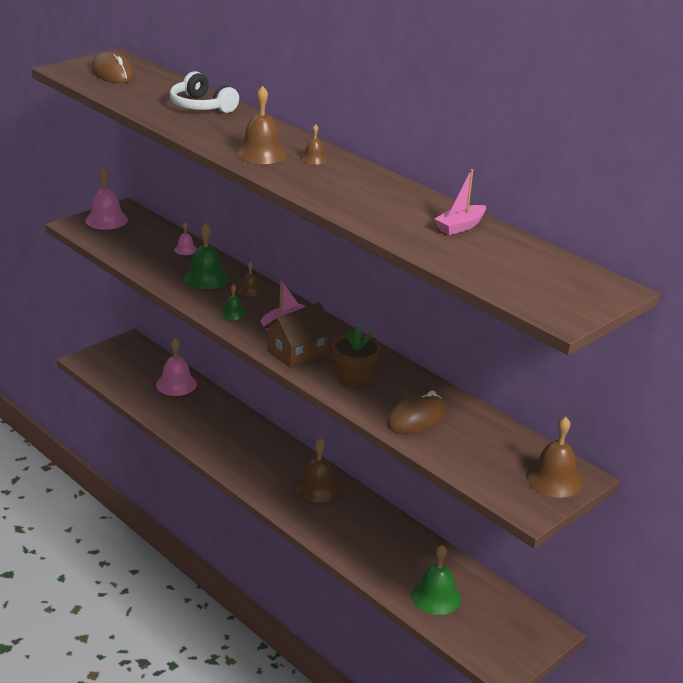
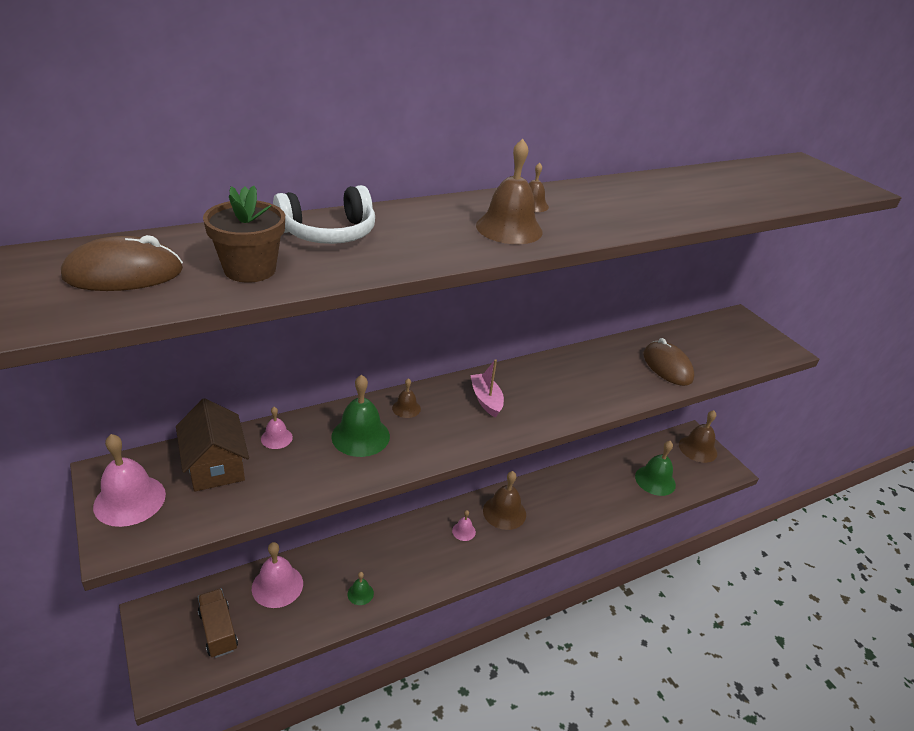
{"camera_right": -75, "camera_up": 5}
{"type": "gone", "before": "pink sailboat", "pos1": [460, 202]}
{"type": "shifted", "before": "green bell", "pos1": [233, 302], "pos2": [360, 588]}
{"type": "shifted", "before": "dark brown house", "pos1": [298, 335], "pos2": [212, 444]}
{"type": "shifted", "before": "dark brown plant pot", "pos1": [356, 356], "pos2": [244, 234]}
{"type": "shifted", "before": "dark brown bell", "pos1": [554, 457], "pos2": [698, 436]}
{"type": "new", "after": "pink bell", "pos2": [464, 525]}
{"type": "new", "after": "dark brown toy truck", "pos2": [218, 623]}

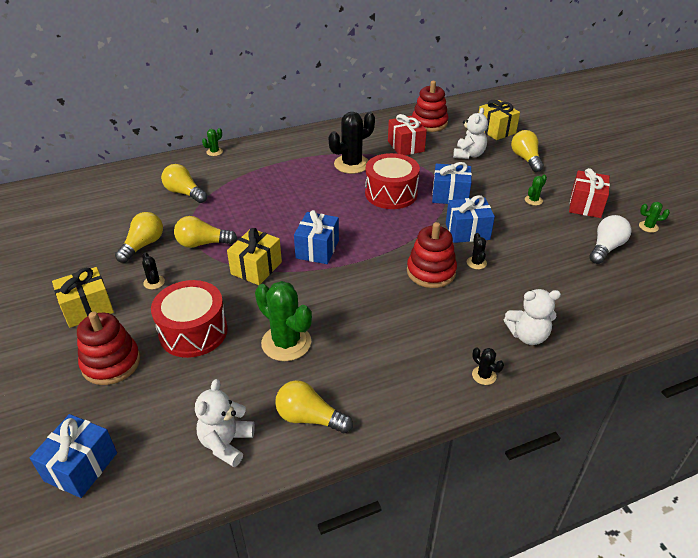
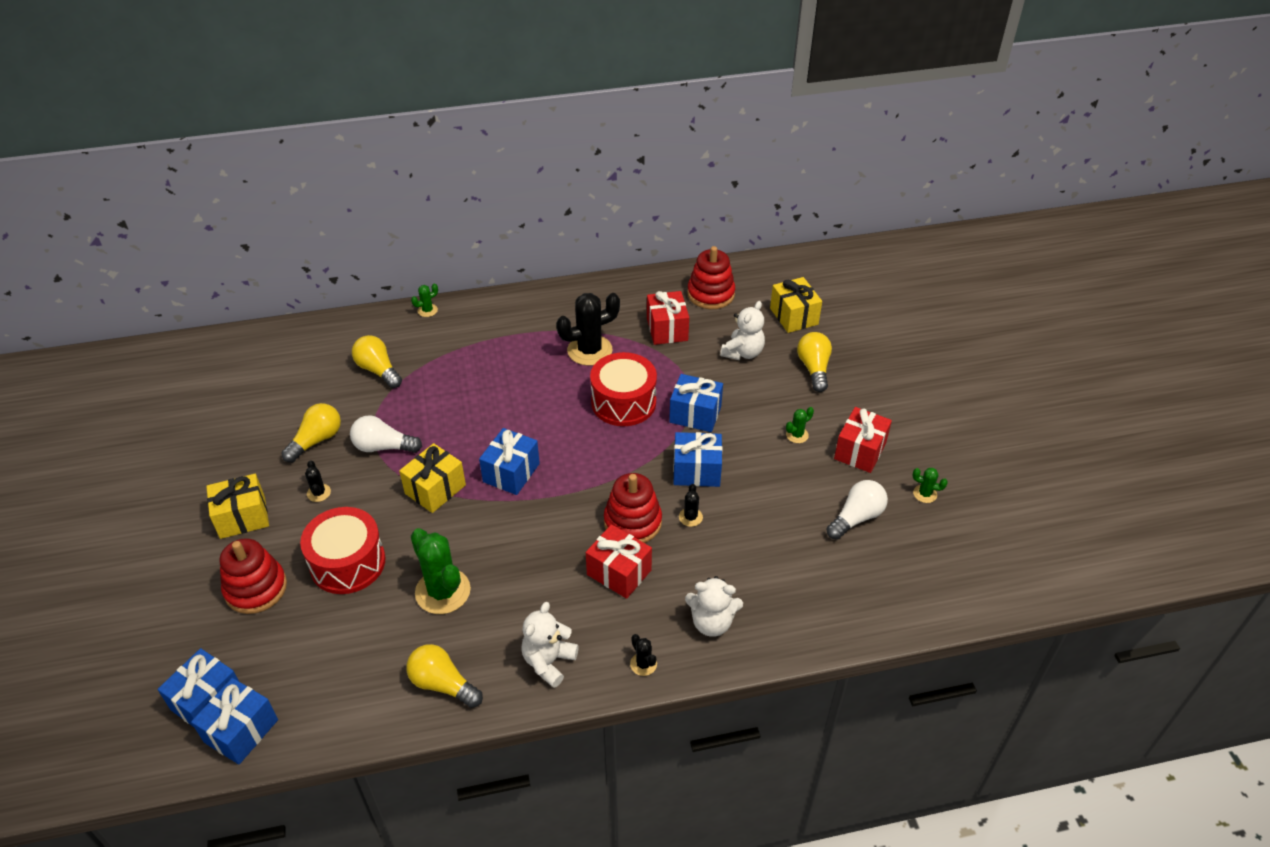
{"camera_right": 10, "camera_up": 5}
{"type": "repainted", "before": "bright yellow bulb", "after": "white bulb", "pos1": [205, 232], "pos2": [386, 434]}
{"type": "shifted", "before": "white teddy bear", "pos1": [225, 423], "pos2": [550, 645]}
{"type": "new", "after": "crimson gift", "pos2": [619, 561]}
{"type": "new", "after": "blue gift", "pos2": [234, 721]}

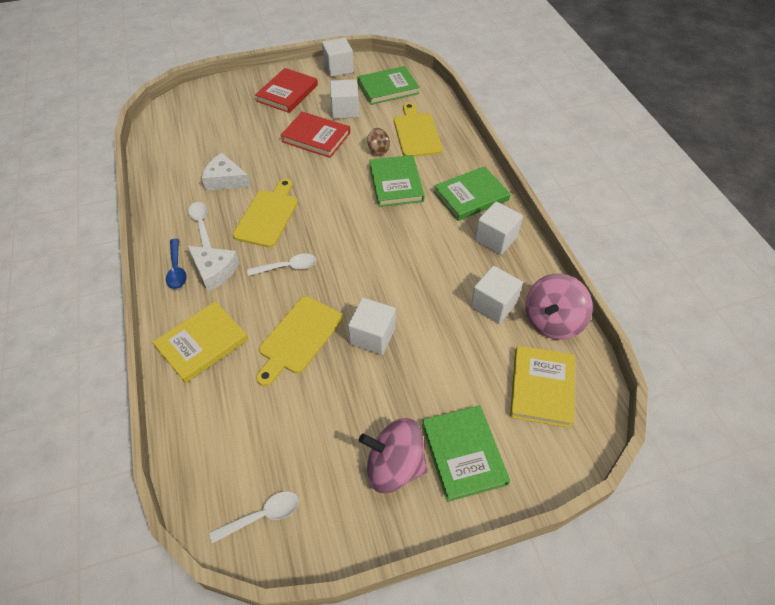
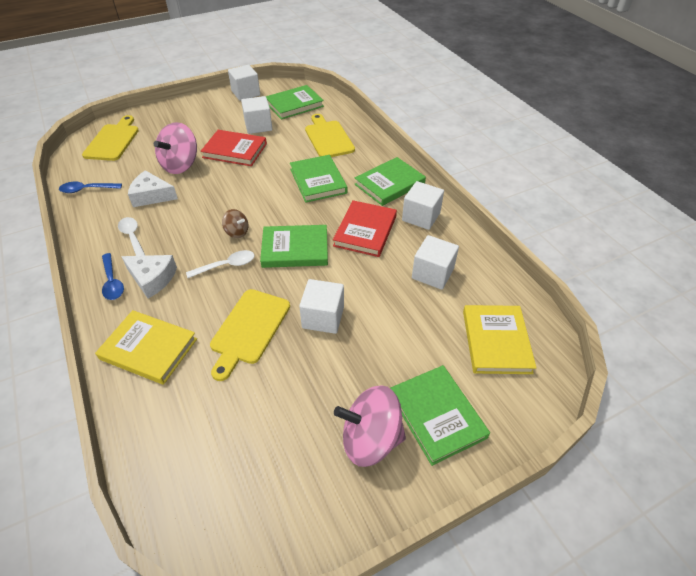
{"camera_right": -10, "camera_up": -5}
{"type": "shifted", "before": "crimson hardcover", "pos1": [286, 90], "pos2": [365, 228]}
{"type": "shifted", "before": "dark brown toy top", "pos1": [378, 141], "pos2": [235, 223]}
{"type": "shifted", "before": "bright yellow chopping board", "pos1": [265, 213], "pos2": [110, 138]}
{"type": "shifted", "before": "pink toy top", "pos1": [559, 306], "pos2": [175, 148]}
{"type": "rotated", "before": "bright yellow hardcover", "pos1": [200, 342], "pos2": [146, 347], "turn": 75}
{"type": "gone", "before": "white teaspoon", "pos1": [254, 517]}
{"type": "new", "after": "blue teaspoon", "pos2": [90, 187]}
{"type": "new", "after": "green hardcover", "pos2": [294, 246]}

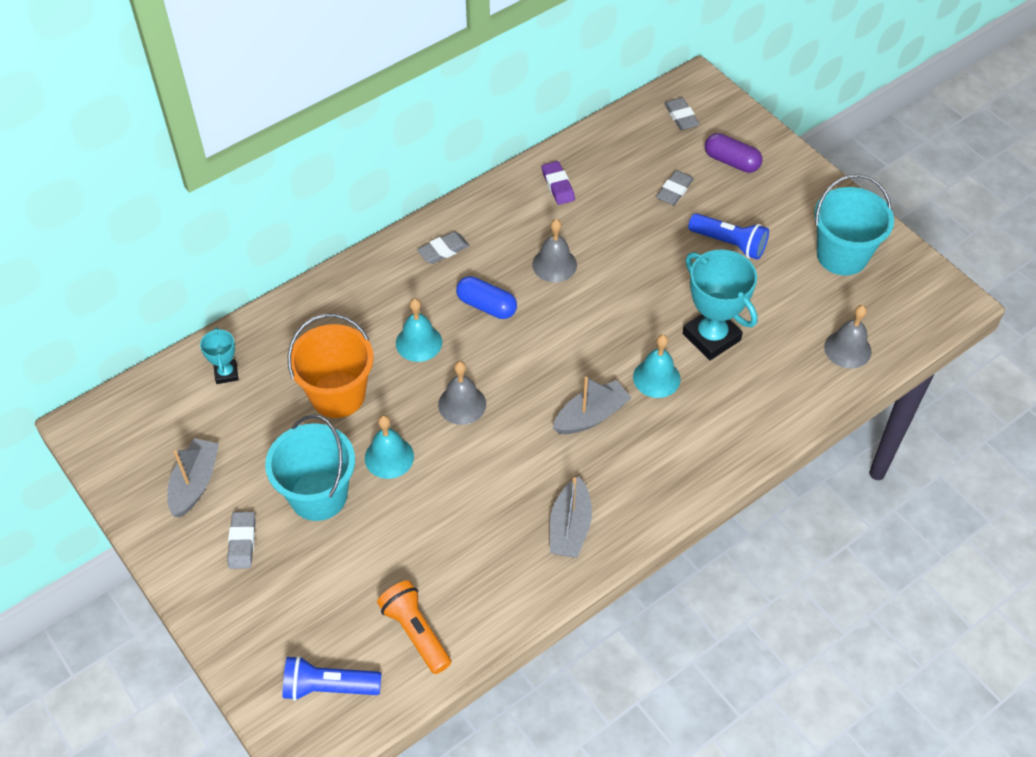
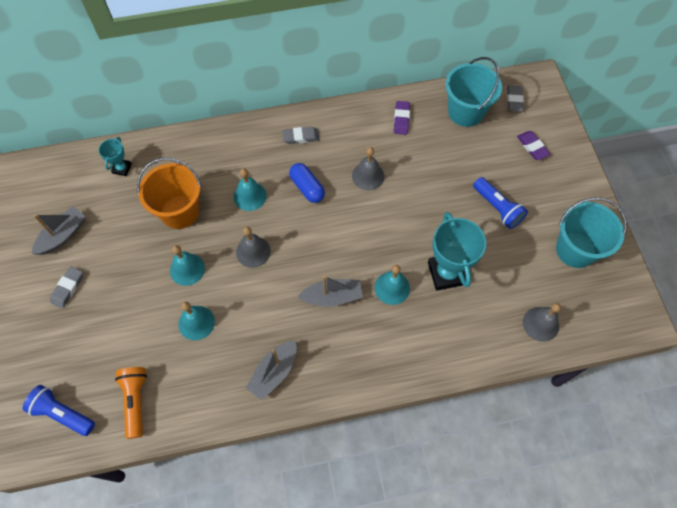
{"camera_right": 25, "camera_up": 10}
{"type": "swapped", "before": "royal purple pill", "after": "royal purple gum eraser", "pos1": [733, 153], "pos2": [533, 145]}
{"type": "gone", "before": "gray gum eraser", "pos1": [675, 187]}
{"type": "shifted", "before": "turquoise bucket", "pos1": [310, 467], "pos2": [473, 92]}
{"type": "new", "after": "turquoise bell", "pos2": [196, 321]}

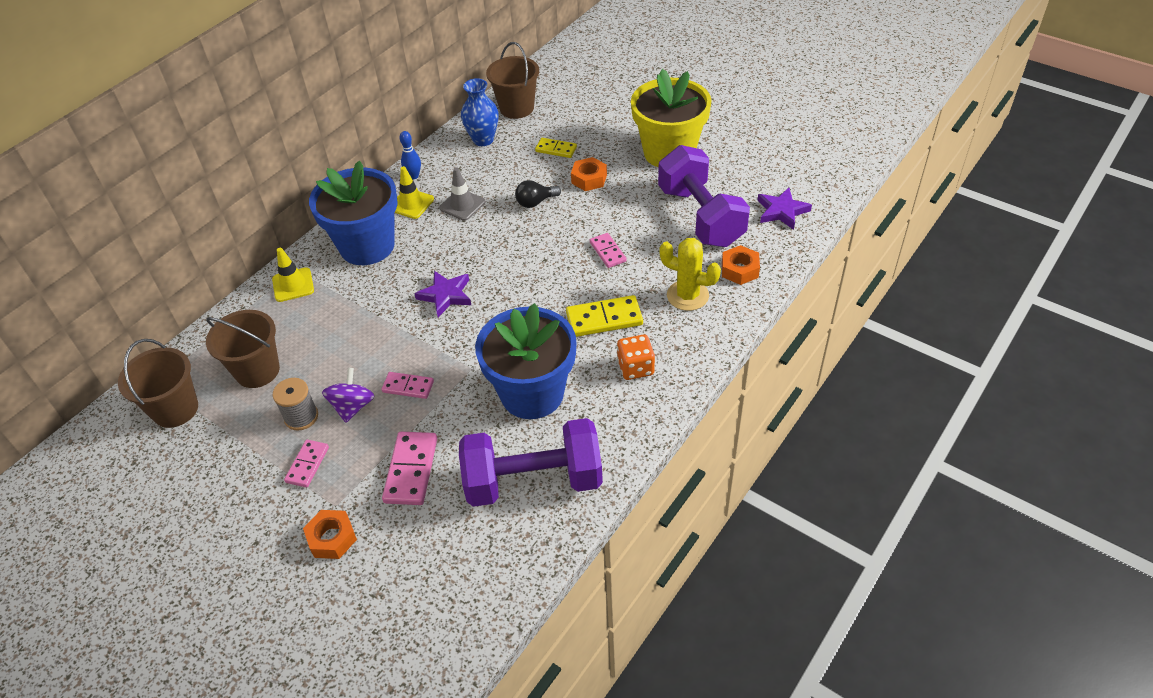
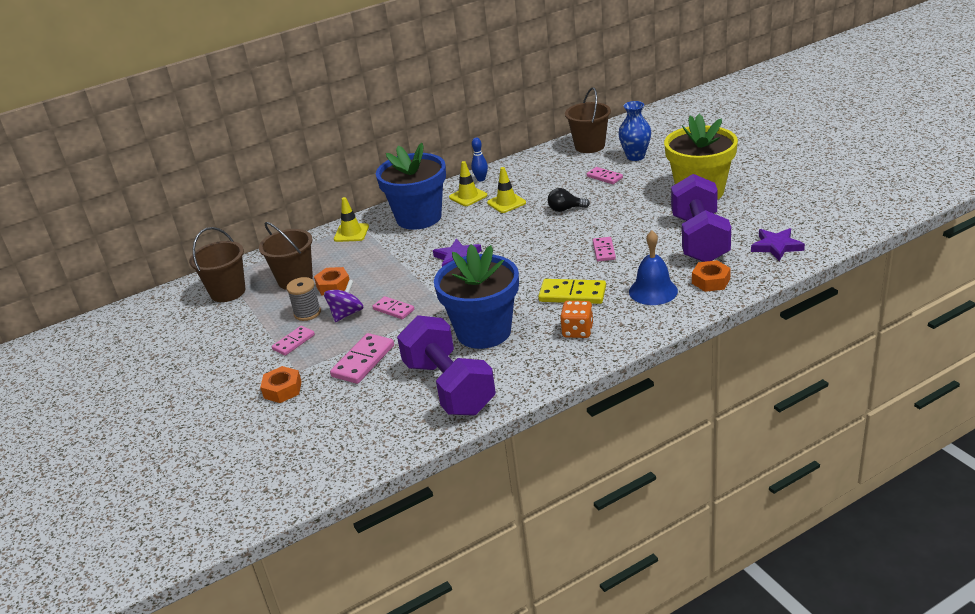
{"camera_right": 25, "camera_up": -15}
{"type": "shifted", "before": "blue vase", "pos1": [480, 112], "pos2": [634, 131]}
{"type": "repainted", "before": "bright yellow domino", "after": "pink domino", "pos1": [556, 148], "pos2": [605, 175]}
{"type": "shifted", "before": "orange-coloured hexagon nut", "pos1": [589, 174], "pos2": [332, 281]}
{"type": "repainted", "before": "gray safety cone", "after": "bright yellow safety cone", "pos1": [462, 194], "pos2": [506, 190]}
{"type": "swapped", "before": "bright yellow prickly plant", "after": "blue bell", "pos1": [690, 274], "pos2": [653, 268]}
{"type": "rotated", "before": "royal purple dumbbell", "pos1": [531, 462], "pos2": [446, 365], "turn": 45}

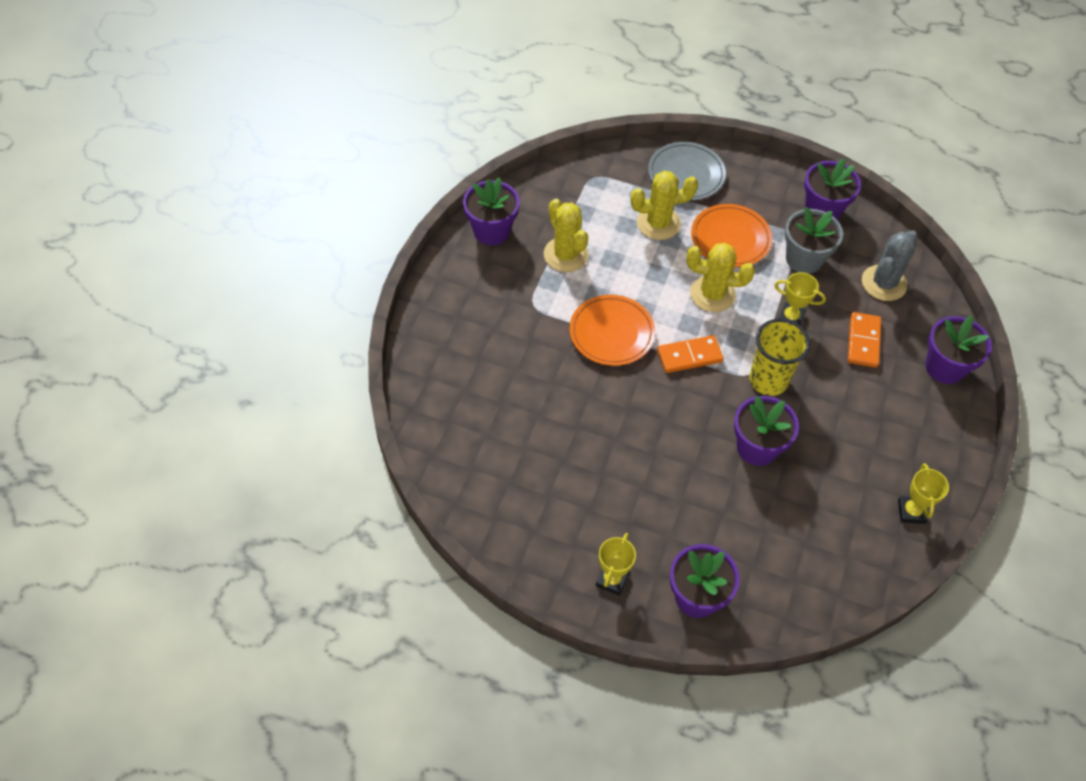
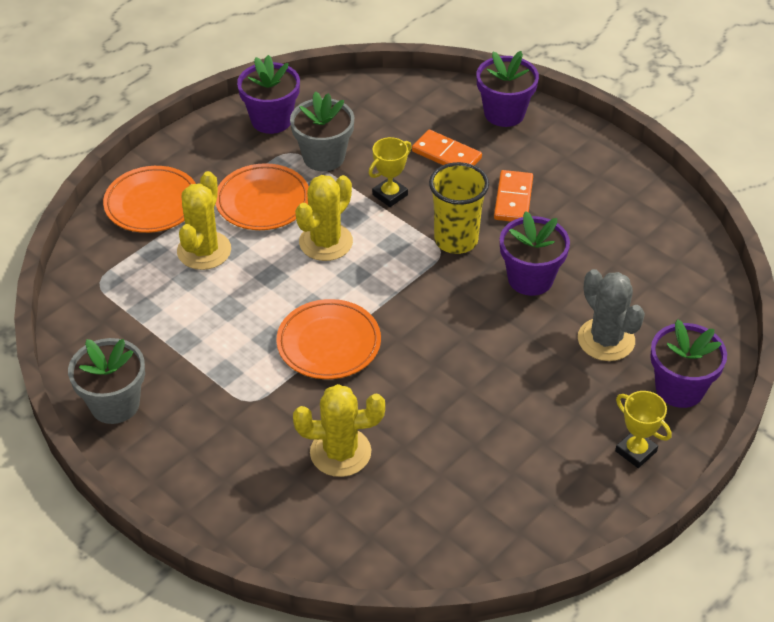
{"camera_right": -65, "camera_up": -10}
{"type": "repainted", "before": "gray flat dish", "after": "orange-coloured flat dish", "pos1": [687, 171], "pos2": [149, 199]}
{"type": "repainted", "before": "royal purple plant pot", "after": "gray plant pot", "pos1": [491, 211], "pos2": [106, 381]}
{"type": "shifted", "before": "bright yellow prickly plant", "pos1": [566, 235], "pos2": [339, 430]}
{"type": "shifted", "before": "gray prickly plant", "pos1": [890, 265], "pos2": [611, 315]}
{"type": "shifted", "before": "orange-coloured domino", "pos1": [690, 354], "pos2": [513, 195]}
{"type": "gone", "before": "bright yellow award cup", "pos1": [923, 493]}

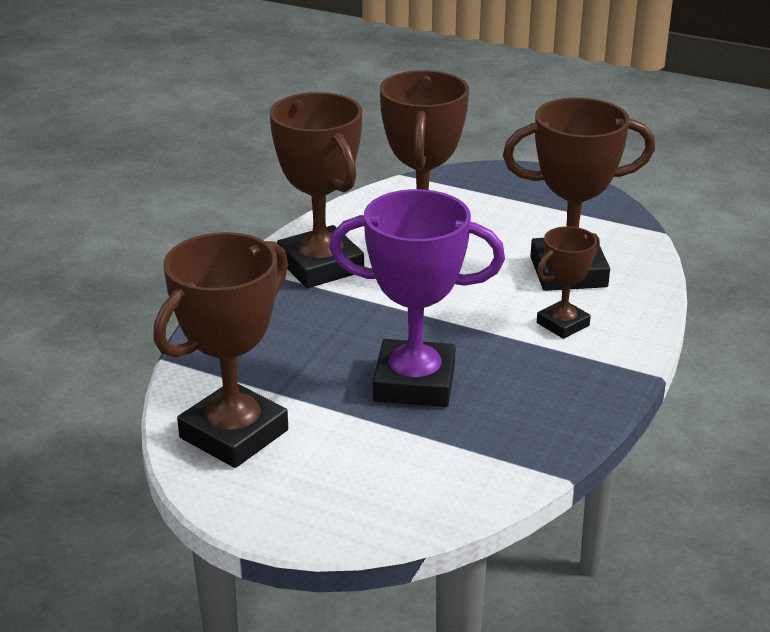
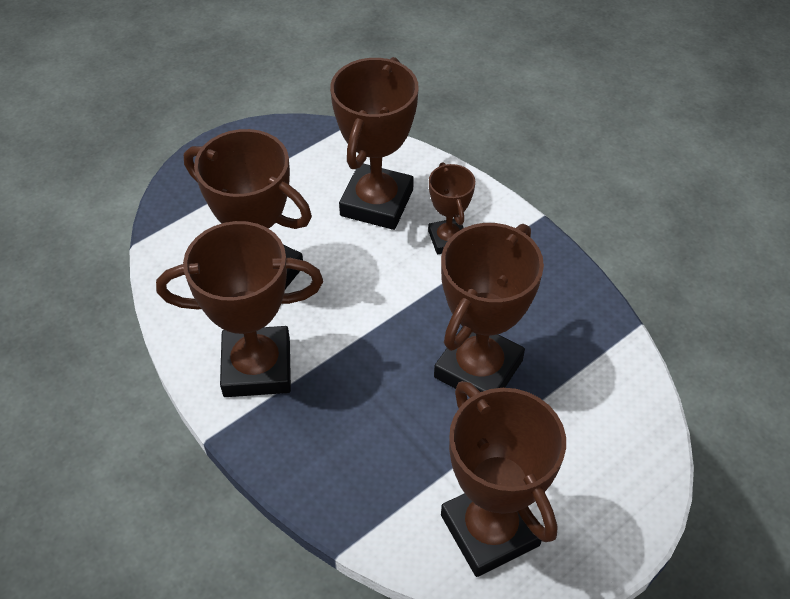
{"camera_right": -65, "camera_up": 20}
{"type": "repainted", "before": "royal purple award cup", "after": "dark brown award cup", "pos1": [417, 298], "pos2": [489, 307]}

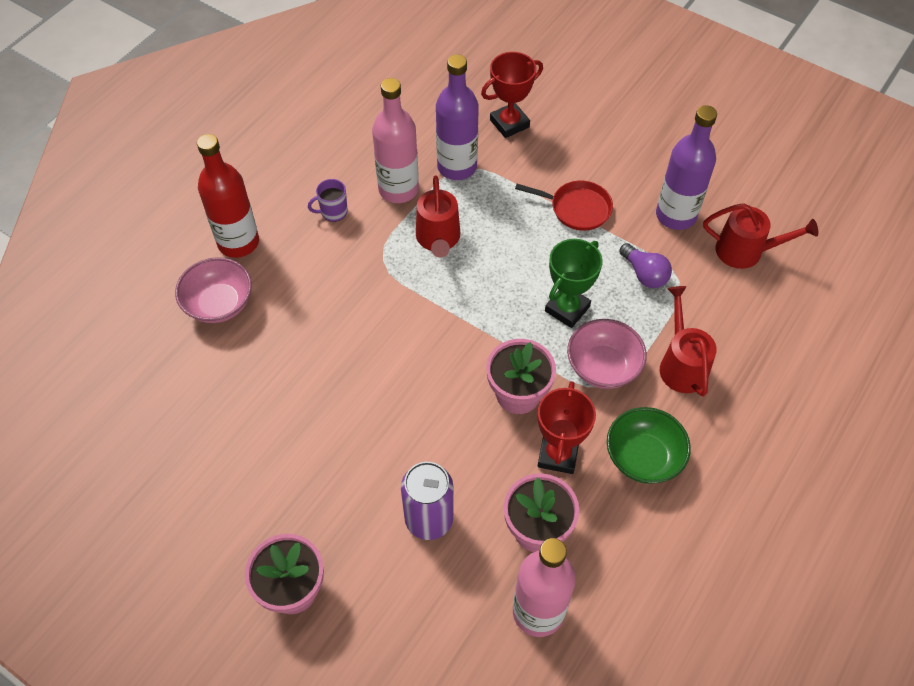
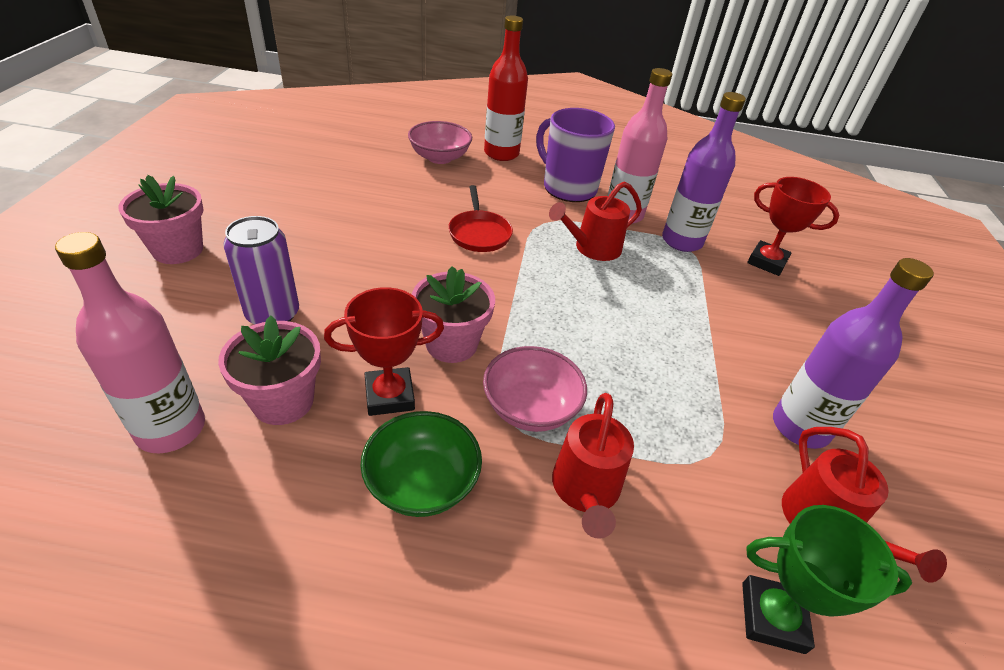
{"camera_right": 60, "camera_up": -15}
{"type": "scaled", "before": "royal purple tea mug", "pos1": [327, 200], "pos2": [575, 155], "scale": 2.23}
{"type": "shifted", "before": "crimson pan", "pos1": [564, 206], "pos2": [480, 218]}
{"type": "shifted", "before": "green award cup", "pos1": [574, 283], "pos2": [827, 579]}
{"type": "gone", "before": "royal purple bulb", "pos1": [645, 265]}
{"type": "rotated", "before": "crimson watering can", "pos1": [688, 341], "pos2": [593, 466], "turn": 135}

